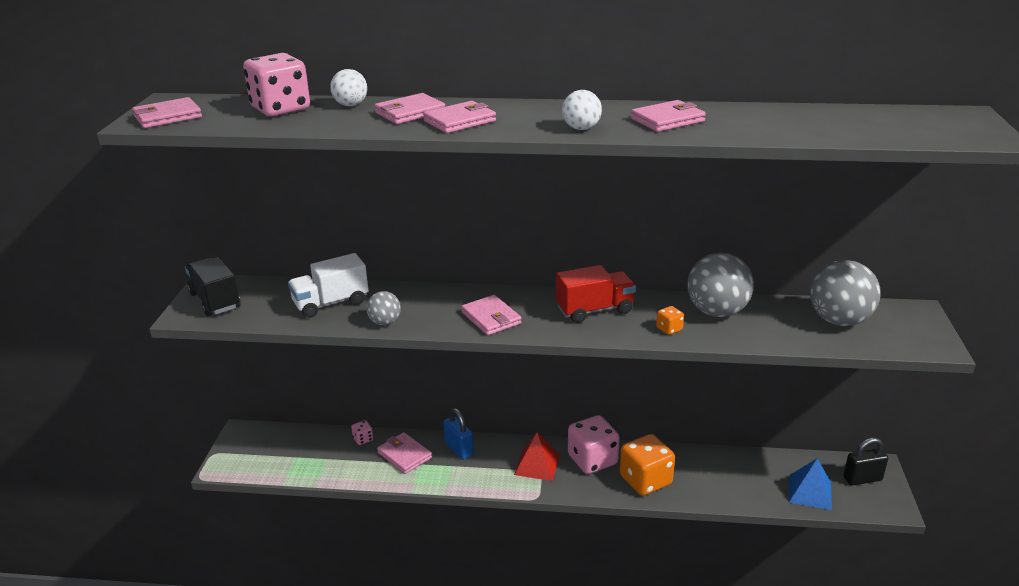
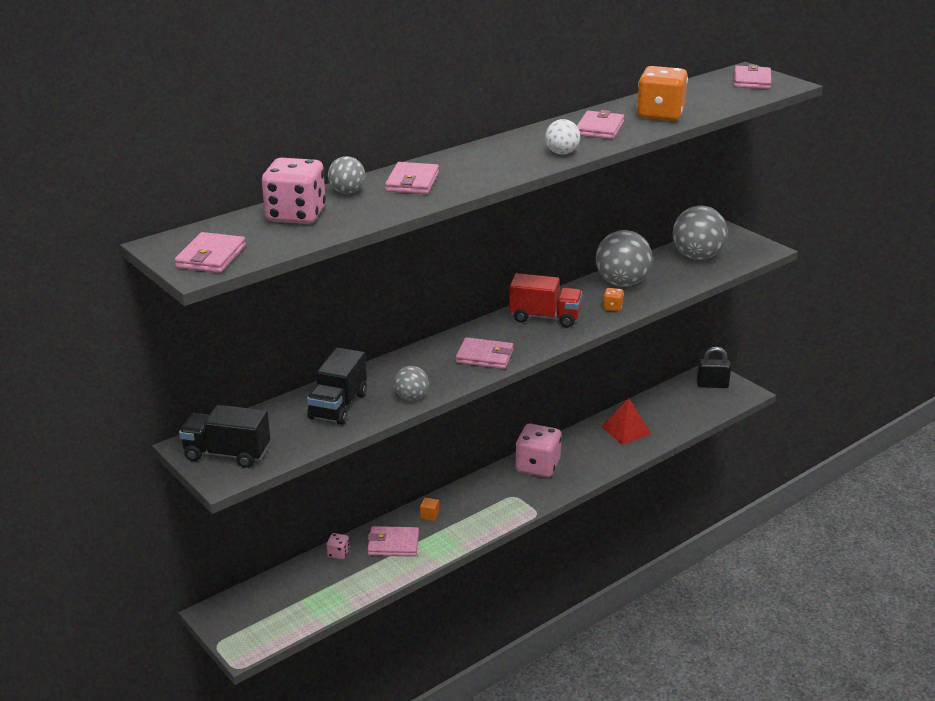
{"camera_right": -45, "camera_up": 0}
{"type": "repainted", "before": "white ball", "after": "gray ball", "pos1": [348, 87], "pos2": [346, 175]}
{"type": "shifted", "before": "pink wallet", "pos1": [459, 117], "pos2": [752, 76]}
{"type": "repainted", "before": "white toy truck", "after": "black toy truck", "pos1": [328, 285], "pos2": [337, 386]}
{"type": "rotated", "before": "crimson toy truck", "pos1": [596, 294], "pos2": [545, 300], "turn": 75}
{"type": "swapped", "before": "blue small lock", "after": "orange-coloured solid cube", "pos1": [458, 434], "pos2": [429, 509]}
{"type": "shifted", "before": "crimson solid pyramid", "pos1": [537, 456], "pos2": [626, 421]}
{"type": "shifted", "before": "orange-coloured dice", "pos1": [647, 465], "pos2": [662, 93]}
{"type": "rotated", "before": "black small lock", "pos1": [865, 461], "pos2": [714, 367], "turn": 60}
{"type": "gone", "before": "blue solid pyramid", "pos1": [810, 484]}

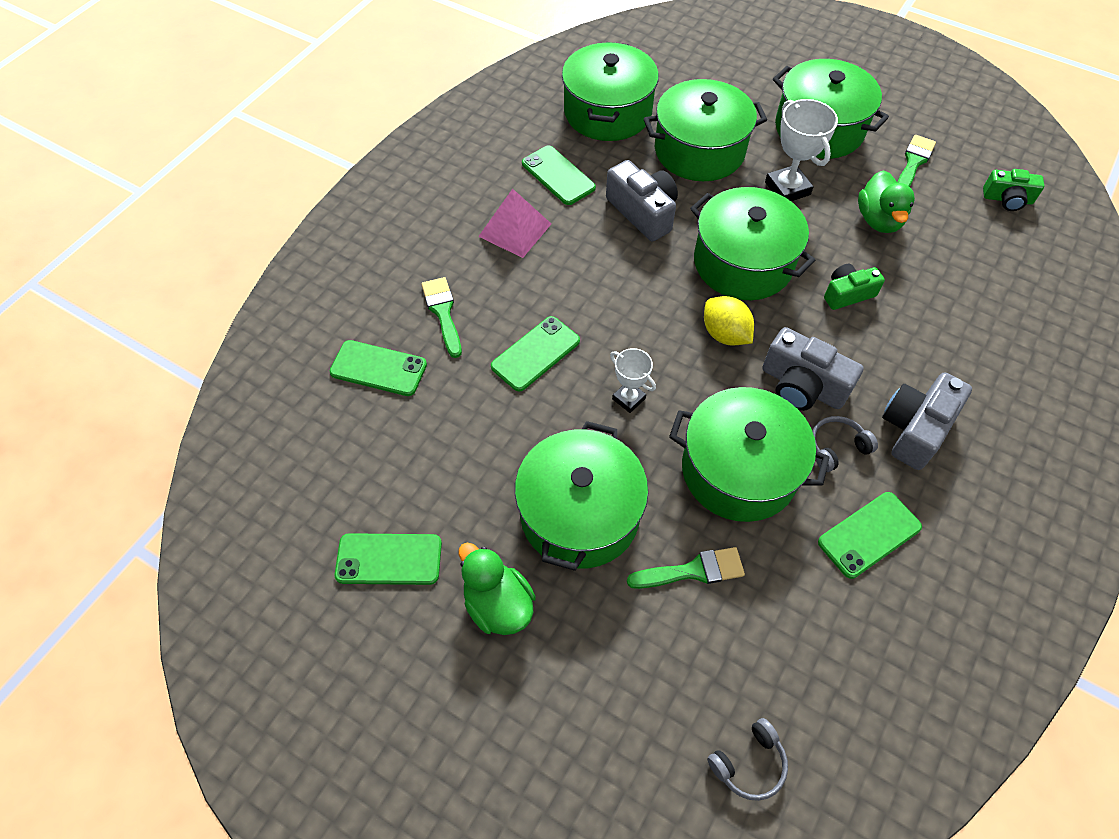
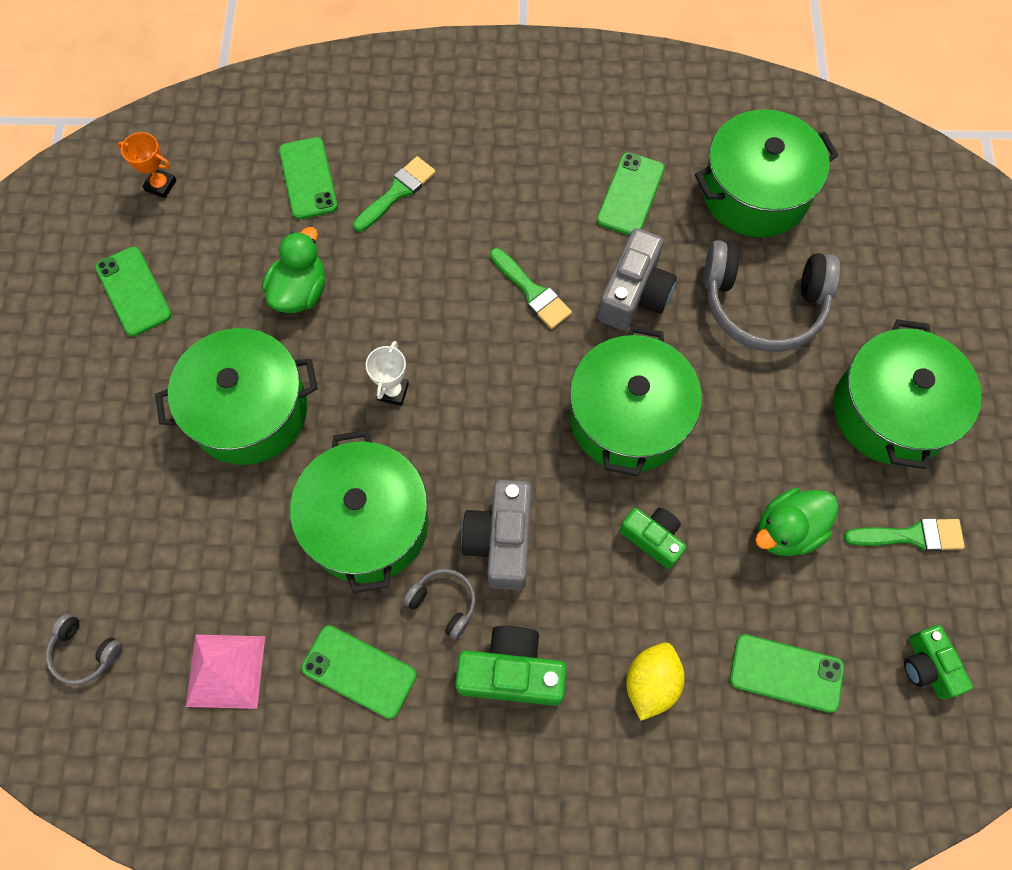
{"camera_right": 60, "camera_up": 10}
{"type": "swapped", "before": "green cooking pot", "after": "gray headphones", "pos1": [705, 130], "pos2": [772, 296]}
{"type": "gone", "before": "white award cup", "pos1": [801, 150]}
{"type": "shifted", "before": "pink solid pyramid", "pos1": [514, 223], "pos2": [225, 672]}
{"type": "shifted", "before": "bright yellow lemon", "pos1": [729, 320], "pos2": [655, 682]}
{"type": "shifted", "before": "green phone", "pos1": [535, 354], "pos2": [787, 673]}
{"type": "repainted", "before": "gray compact camera", "after": "green compact camera", "pos1": [927, 421], "pos2": [511, 666]}
{"type": "shifted", "before": "green rubber duck", "pos1": [497, 589], "pos2": [293, 270]}
{"type": "shifted", "before": "green brush", "pos1": [686, 568], "pos2": [531, 288]}
{"type": "new", "after": "orange-coloured award cup", "pos2": [146, 165]}

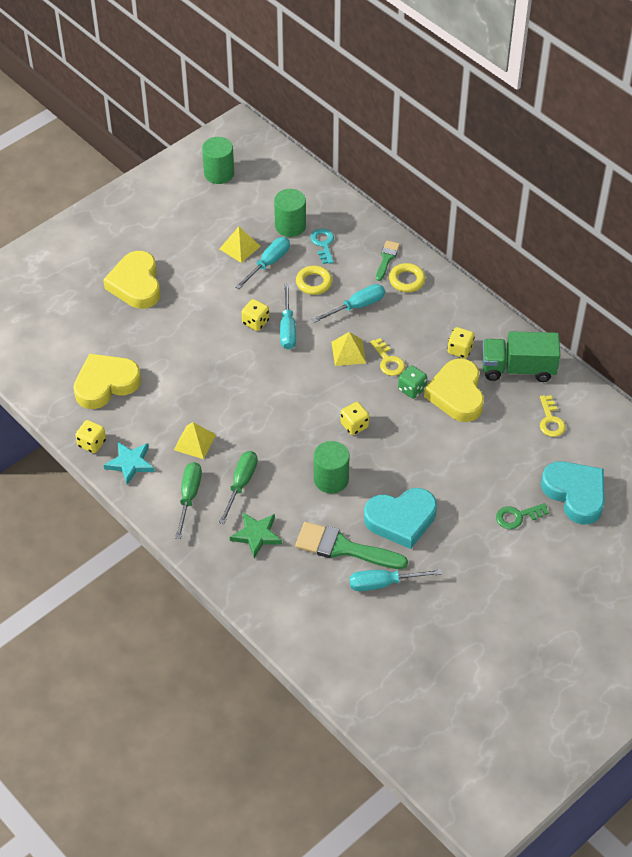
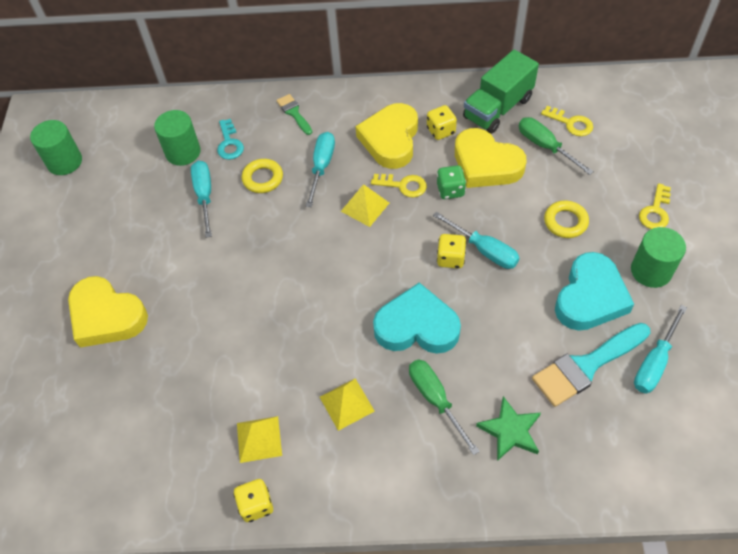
{"camera_right": -45, "camera_up": 5}
{"type": "shifted", "before": "bright yellow solid pyramid", "pos1": [240, 245], "pos2": [259, 439]}
{"type": "rotated", "before": "turquoise latchkey", "pos1": [322, 246], "pos2": [230, 139], "turn": -135}
{"type": "shifted", "before": "bright yellow hoop", "pos1": [407, 277], "pos2": [566, 219]}
{"type": "shifted", "before": "turquoise screwdriver", "pos1": [288, 317], "pos2": [476, 240]}
{"type": "gone", "before": "bright yellow dice", "pos1": [255, 315]}
{"type": "shifted", "before": "bright yellow heart", "pos1": [107, 381], "pos2": [386, 136]}
{"type": "shifted", "before": "green cylinder shape", "pos1": [331, 467], "pos2": [658, 257]}
{"type": "gone", "before": "turquoise five-pointed star", "pos1": [129, 463]}
{"type": "shifted", "before": "turquoise heart", "pos1": [573, 493], "pos2": [417, 318]}
{"type": "shifted", "before": "green screwdriver", "pos1": [188, 500], "pos2": [556, 146]}
{"type": "repainted", "before": "green latchkey", "after": "bright yellow latchkey", "pos1": [522, 516], "pos2": [655, 206]}
{"type": "repainted", "before": "green brush", "after": "turquoise brush", "pos1": [351, 545], "pos2": [591, 365]}

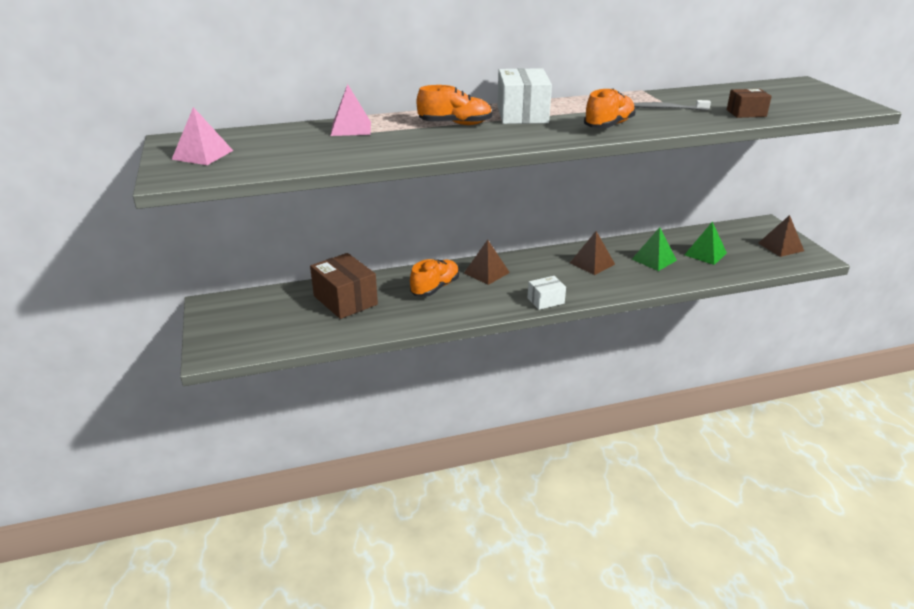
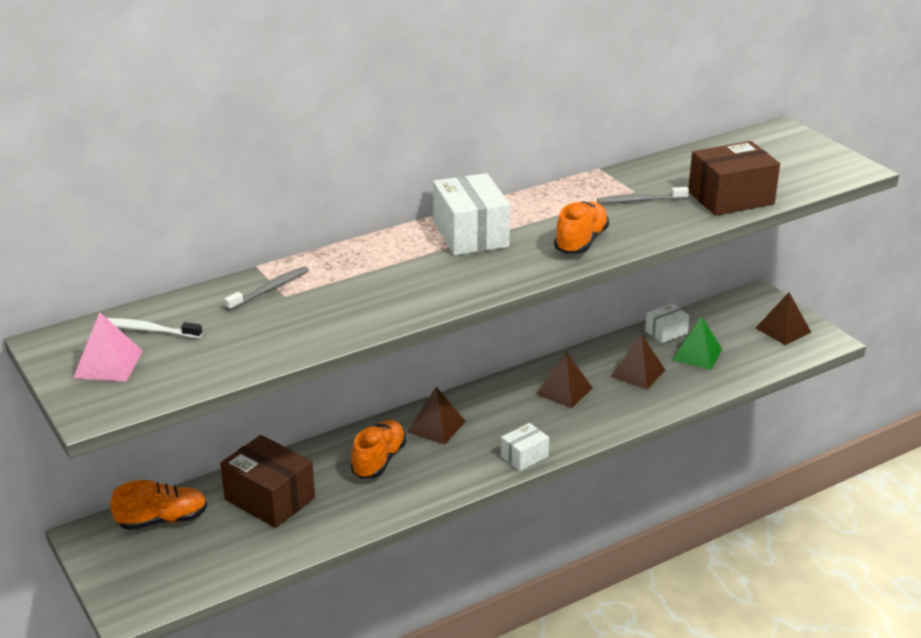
{"camera_right": -15, "camera_up": 0}
{"type": "swapped", "before": "pink solid pyramid", "after": "gray dental brush", "pos1": [351, 110], "pos2": [266, 288]}
{"type": "shifted", "before": "orange-coloured sneaker", "pos1": [454, 105], "pos2": [158, 505]}
{"type": "scaled", "before": "dark brown package", "pos1": [749, 103], "pos2": [734, 178], "scale": 1.81}
{"type": "repainted", "before": "green solid pyramid", "after": "dark brown solid pyramid", "pos1": [654, 249], "pos2": [637, 362]}
{"type": "new", "after": "white package", "pos2": [667, 323]}
{"type": "new", "after": "white dental brush", "pos2": [154, 328]}

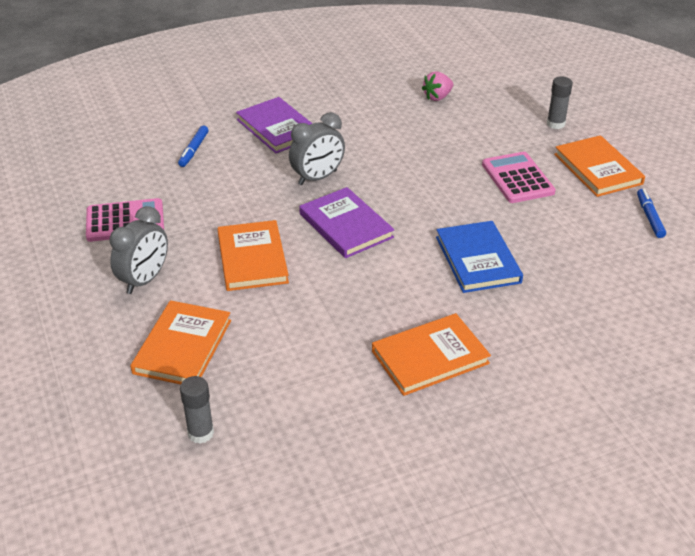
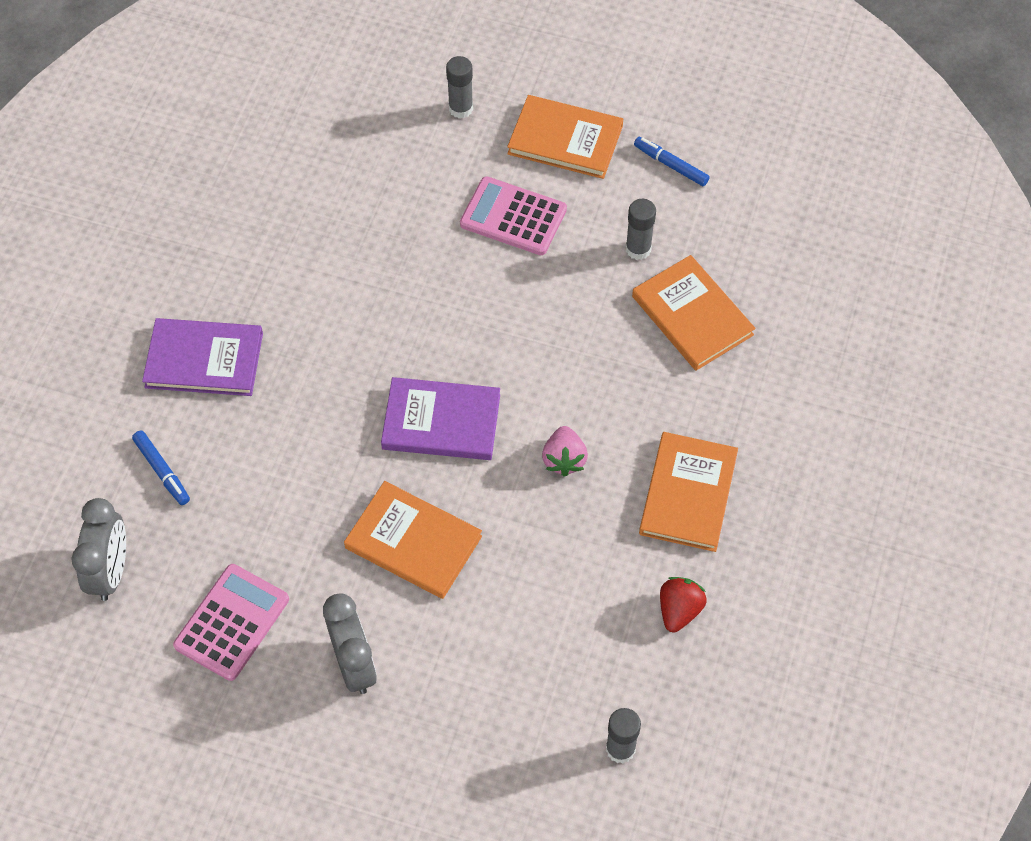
{"camera_right": -50, "camera_up": 20}
{"type": "shifted", "before": "pink berry", "pos1": [437, 86], "pos2": [565, 451]}
{"type": "shifted", "before": "gray clock", "pos1": [317, 148], "pos2": [98, 549]}
{"type": "gone", "before": "blue hardcover", "pos1": [479, 257]}
{"type": "shifted", "before": "orange-coloured hardcover", "pos1": [180, 342], "pos2": [693, 313]}
{"type": "new", "after": "gray glue", "pos2": [641, 229]}
{"type": "new", "after": "crimson berry", "pos2": [683, 604]}

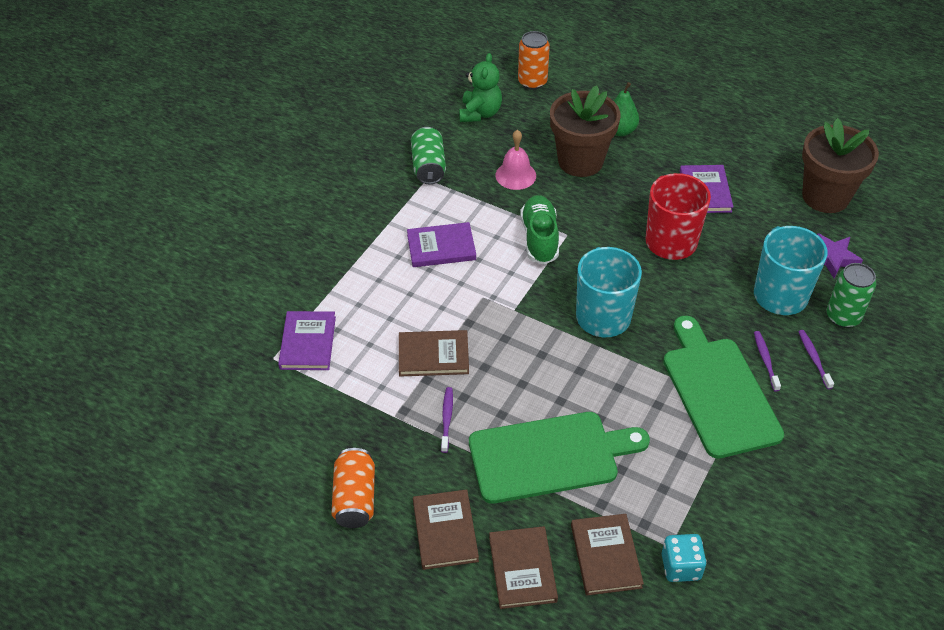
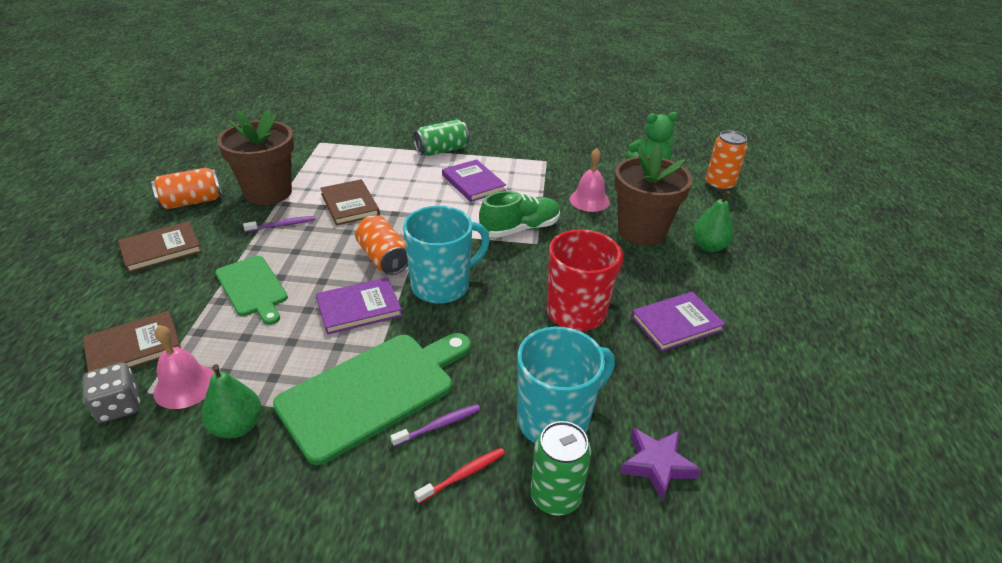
{"camera_right": 65, "camera_up": -10}
{"type": "shifted", "before": "dark brown plant pot", "pos1": [840, 165], "pos2": [255, 157]}
{"type": "shifted", "before": "green soda can", "pos1": [428, 155], "pos2": [441, 137]}
{"type": "shifted", "before": "royal purple hardcover", "pos1": [307, 340], "pos2": [359, 306]}
{"type": "repainted", "before": "royal purple dental brush", "after": "crimson dental brush", "pos1": [816, 359], "pos2": [459, 476]}
{"type": "scaled", "before": "green chopping board", "pos1": [559, 458], "pos2": [251, 290], "scale": 0.61}
{"type": "gone", "before": "dark brown hardcover", "pos1": [523, 567]}
{"type": "repainted", "before": "turquoise dice", "after": "gray dice", "pos1": [684, 558], "pos2": [111, 393]}
{"type": "new", "after": "orange-coloured soda can", "pos2": [381, 245]}
{"type": "new", "after": "pink bell", "pos2": [184, 367]}
{"type": "new", "after": "green pear", "pos2": [231, 401]}

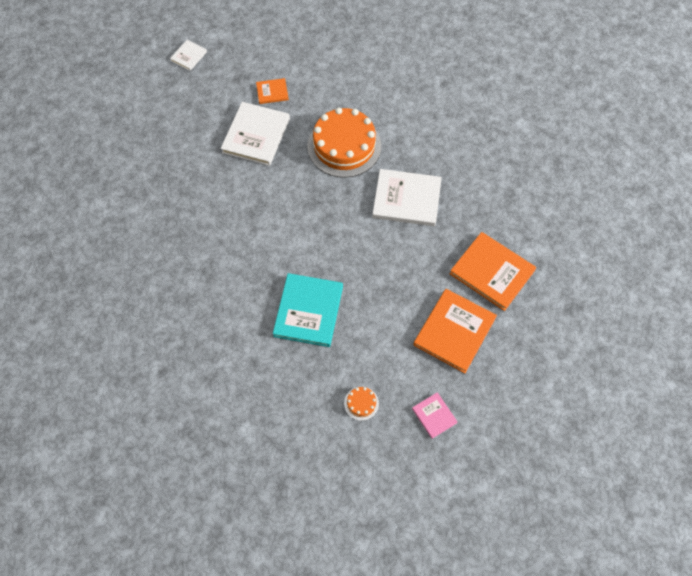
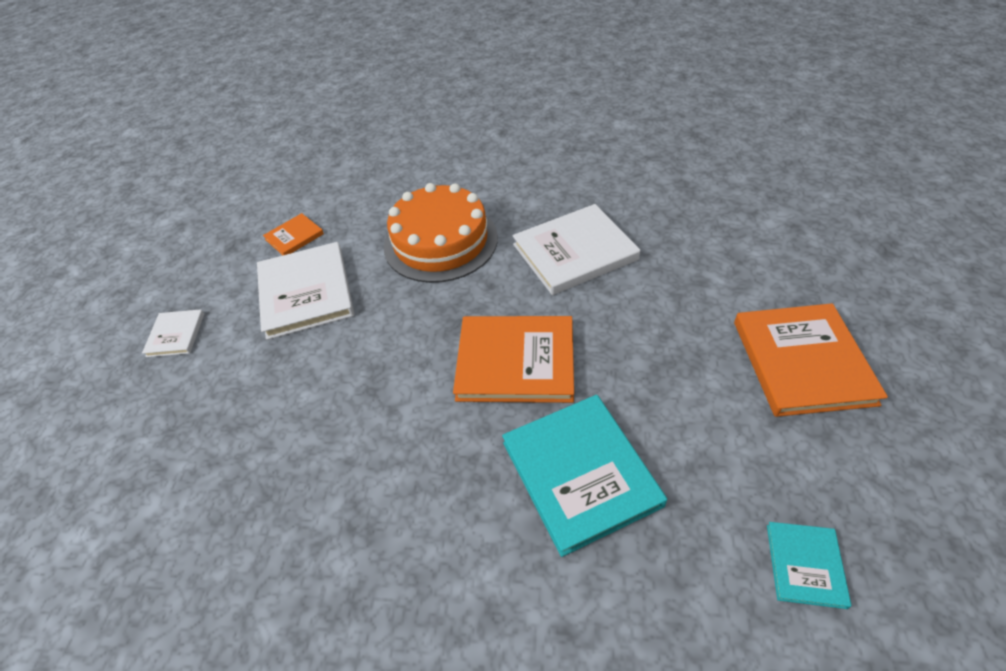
{"camera_right": -30, "camera_up": -15}
{"type": "shifted", "before": "white hardcover", "pos1": [188, 55], "pos2": [173, 333]}
{"type": "shifted", "before": "orange-coloured hardcover", "pos1": [493, 271], "pos2": [513, 359]}
{"type": "swapped", "before": "orange-coloured cake", "after": "turquoise hardcover", "pos1": [361, 404], "pos2": [809, 565]}
{"type": "gone", "before": "pink hardcover", "pos1": [434, 415]}

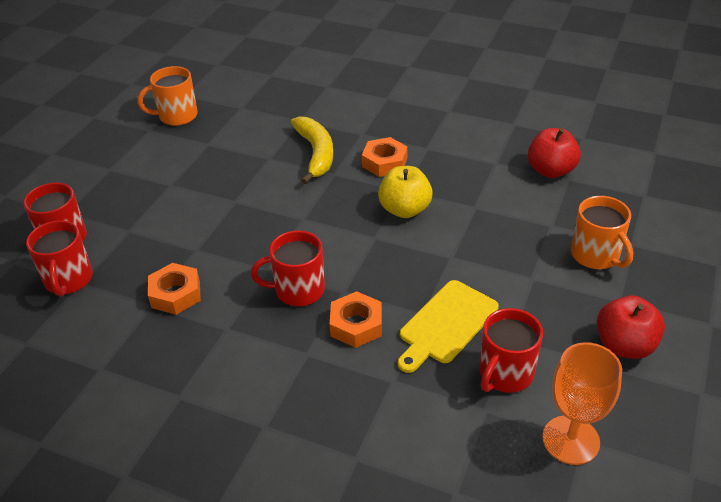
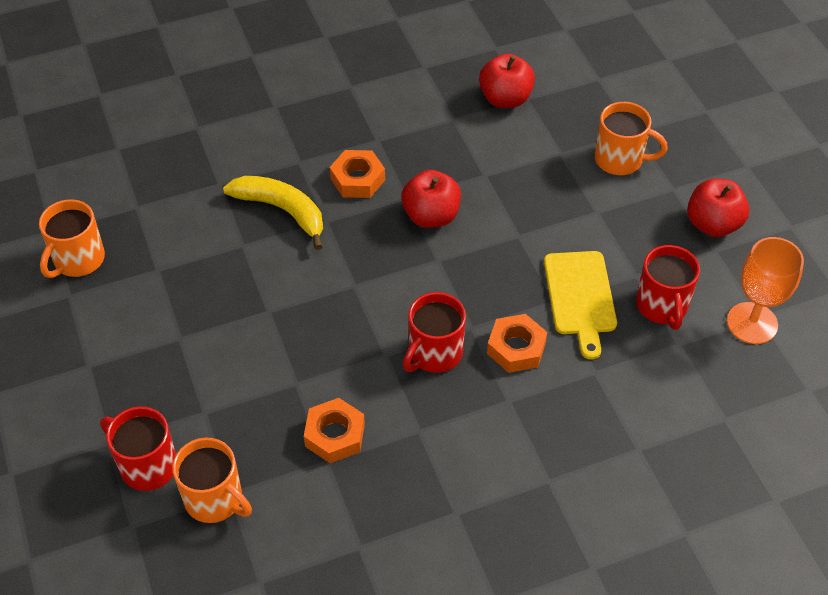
{"camera_right": -45, "camera_up": 10}
{"type": "repainted", "before": "bright yellow apple", "after": "crimson apple", "pos1": [405, 192], "pos2": [431, 199]}
{"type": "repainted", "before": "crimson tea mug", "after": "orange-coloured tea mug", "pos1": [59, 258], "pos2": [212, 480]}

